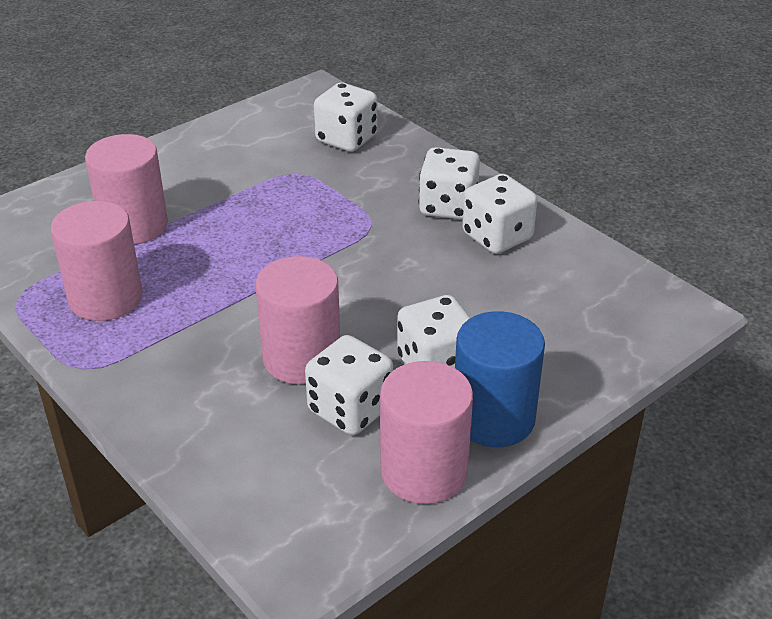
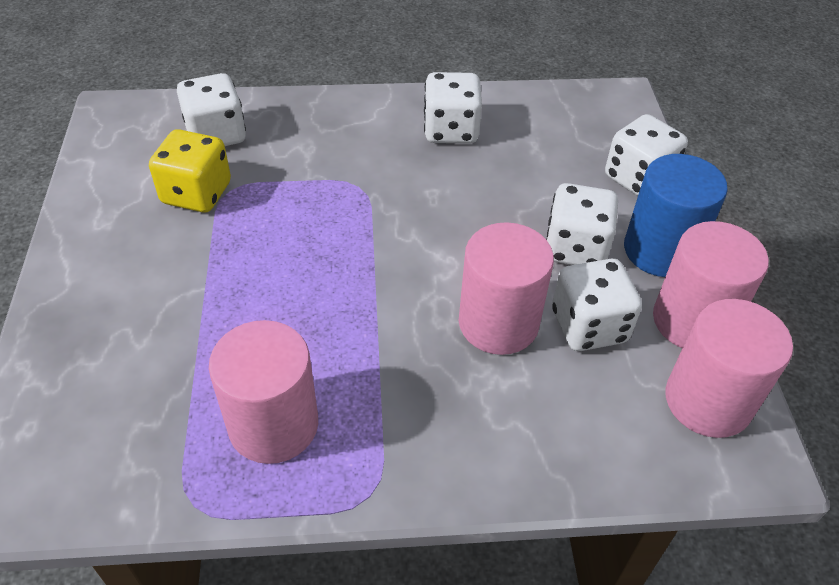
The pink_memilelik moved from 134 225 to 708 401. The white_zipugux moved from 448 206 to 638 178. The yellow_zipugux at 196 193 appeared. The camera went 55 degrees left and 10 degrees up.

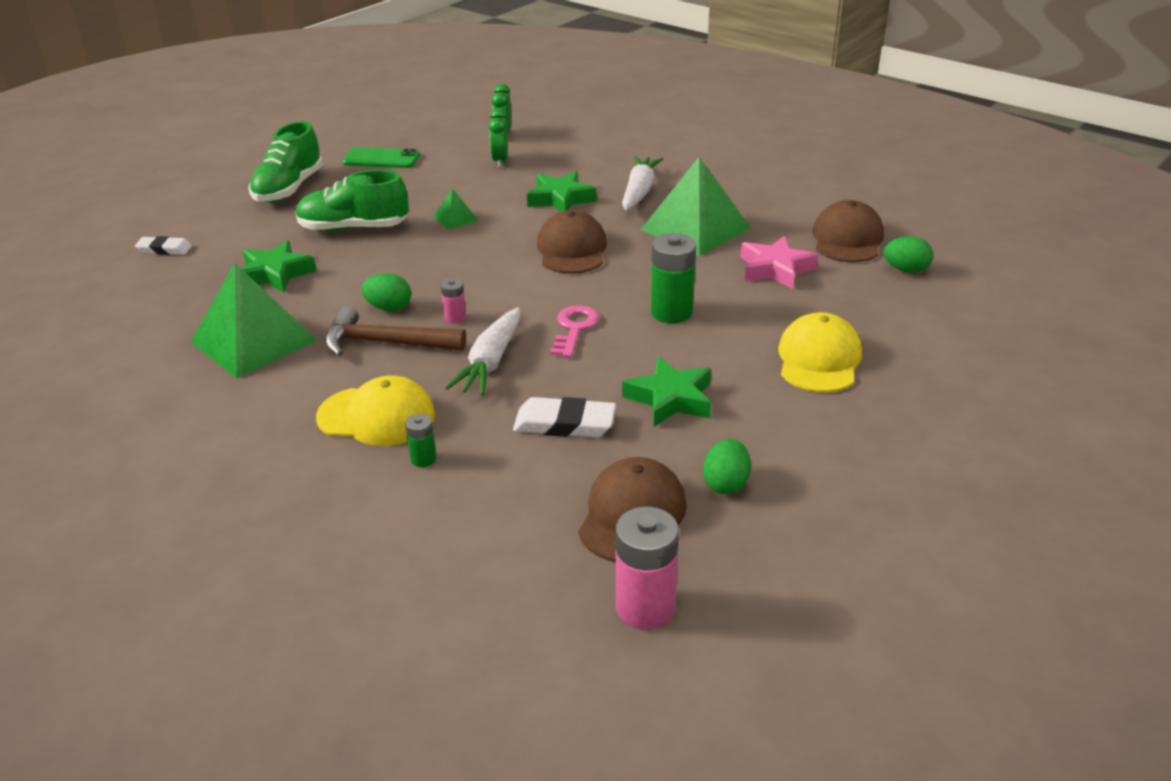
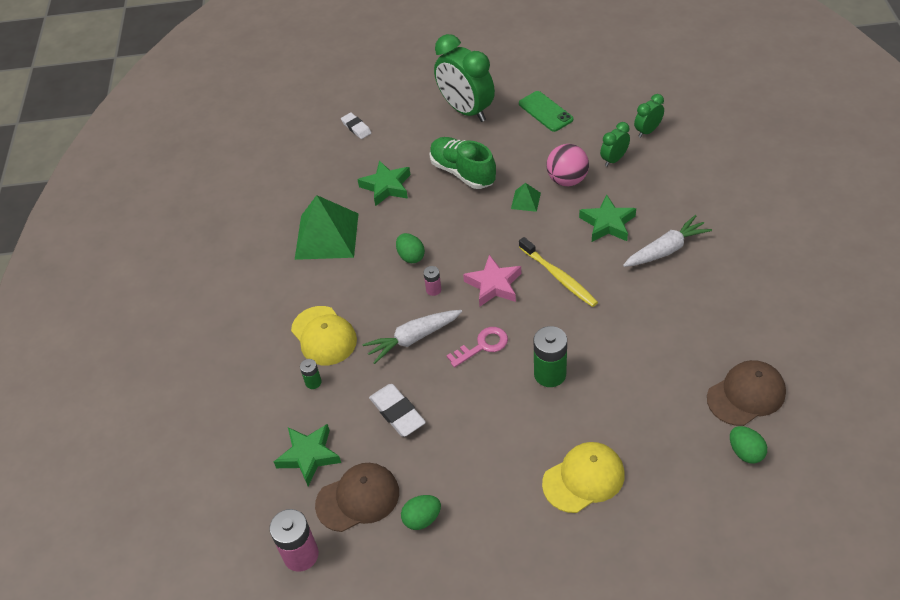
The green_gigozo at 289 189 was replaced by the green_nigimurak at 466 110. The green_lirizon at 695 229 disappeared. The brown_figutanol at 572 249 was replaced by the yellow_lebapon at 559 277. The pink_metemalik moved from 775 269 to 494 285. The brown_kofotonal at 385 343 disappeared. The green_metemalik moved from 670 399 to 309 456. The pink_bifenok at 567 180 appeared. The camera went 50 degrees right and 15 degrees up.

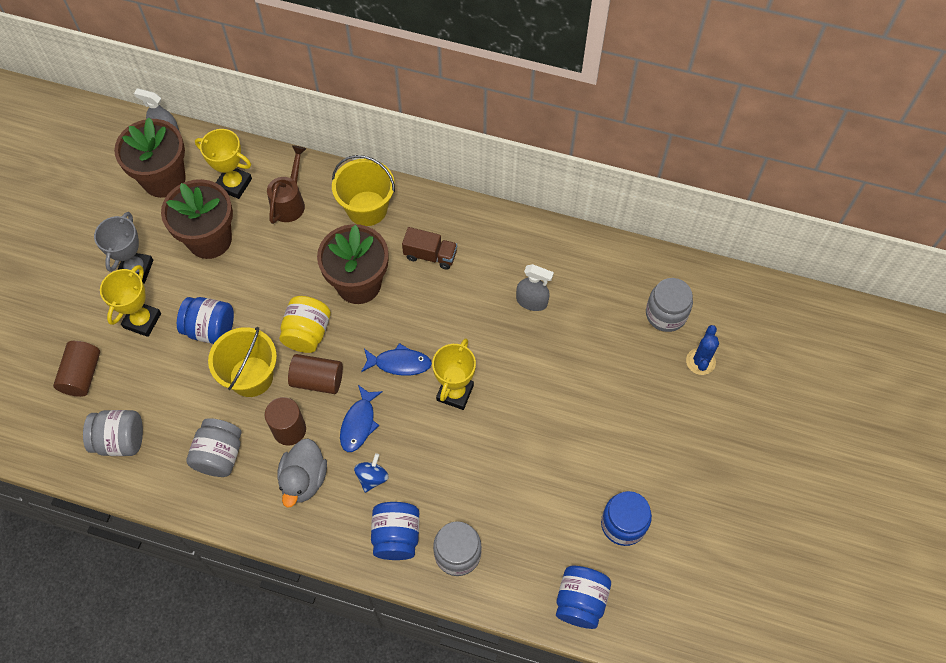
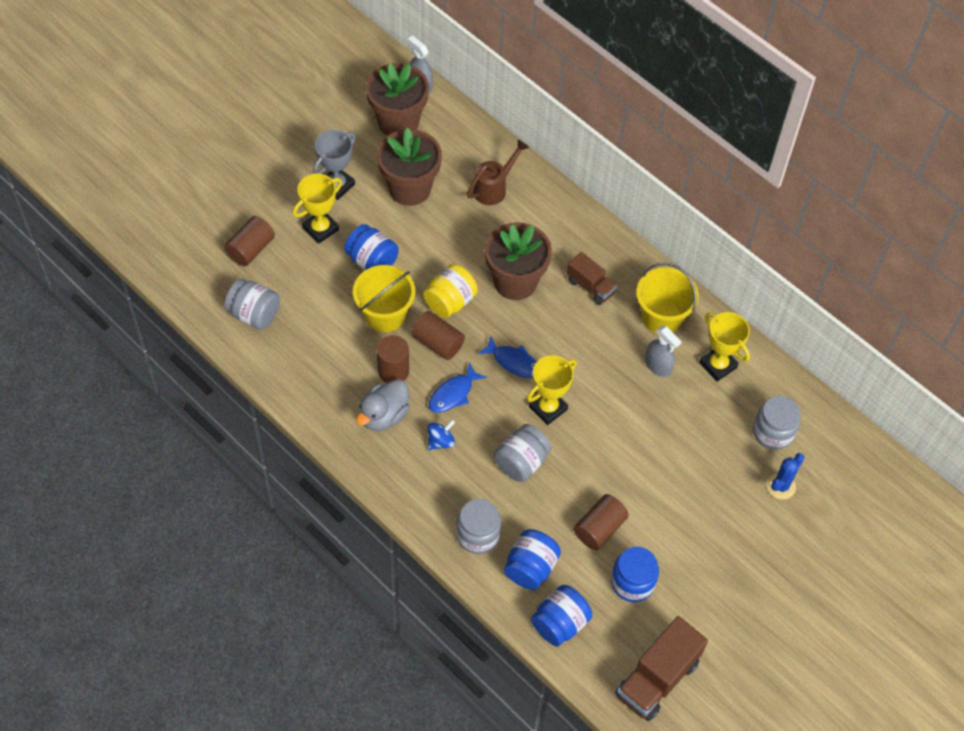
The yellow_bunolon moved from 234 184 to 718 365. The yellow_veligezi moved from 367 208 to 661 317. The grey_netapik moved from 219 455 to 521 462. The blue_netapik moved from 396 536 to 530 568. The brown_memilelik at 599 528 appeared. The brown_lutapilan at 657 678 appeared. The camera went 25 degrees right and 5 degrees down.

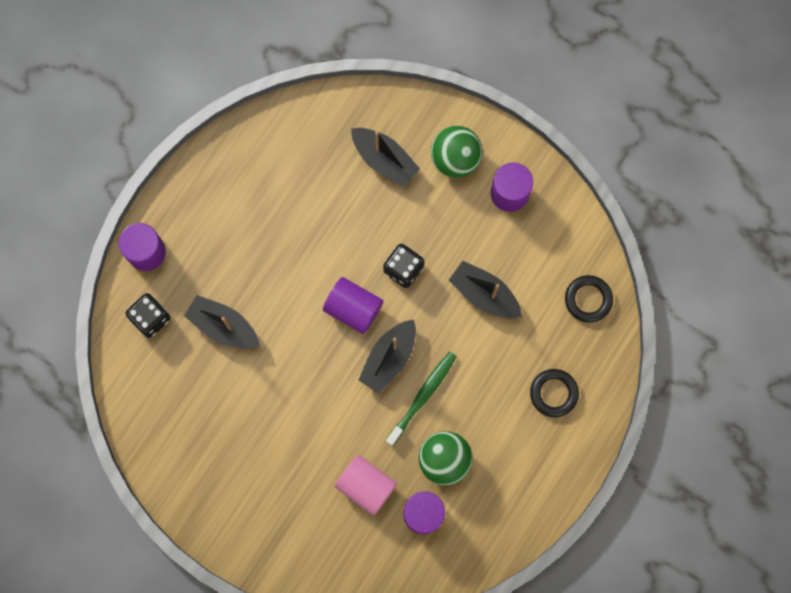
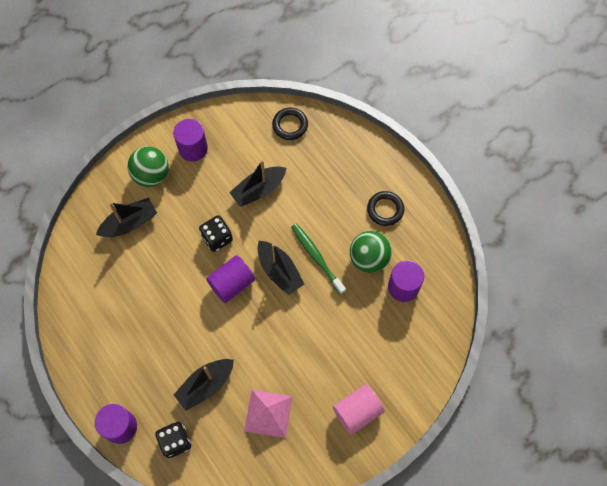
The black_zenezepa moved from 553 393 to 385 210. The pink_memilelik moved from 366 486 to 357 411. The pink_lirizon at 268 413 appeared. The camera went 70 degrees left and 10 degrees down.

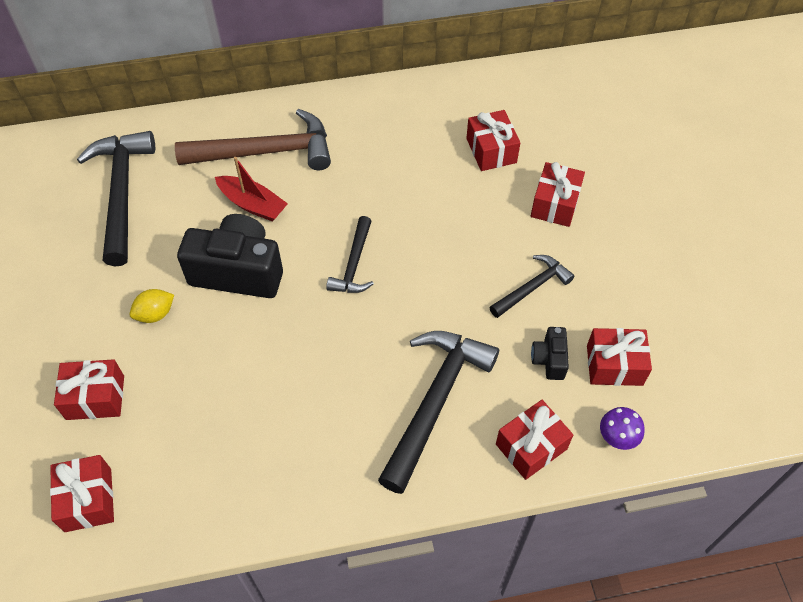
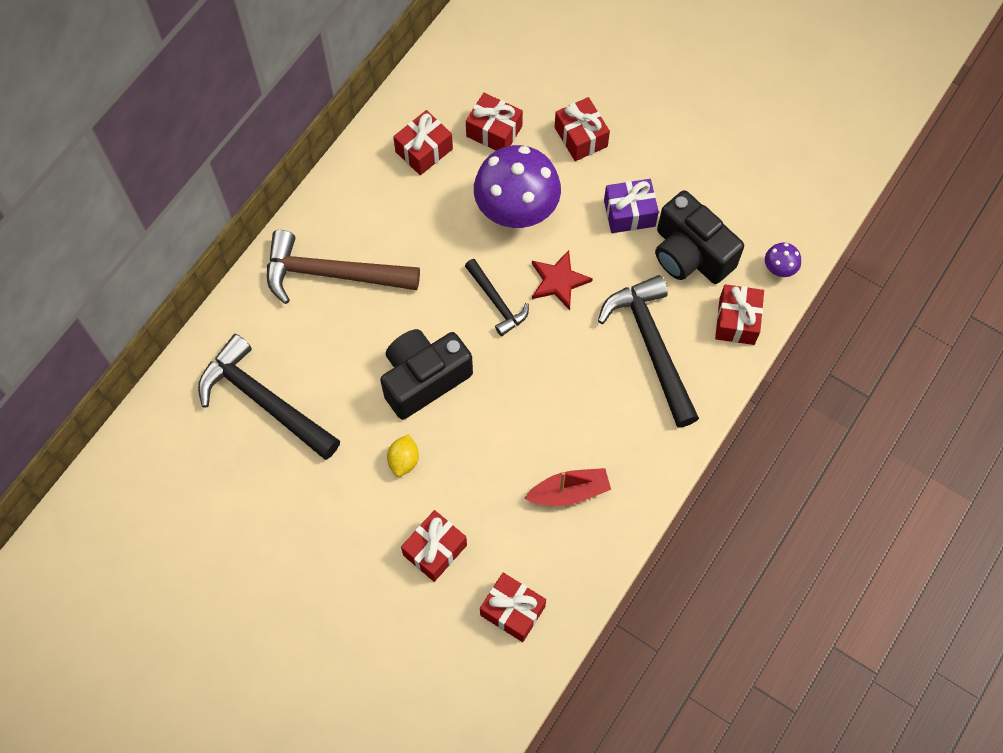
The brown_kofotonal at 265 152 turned 120 degrees counterclockwise. The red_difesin moved from 253 204 to 569 492. The black_kofotonal at 532 287 was replaced by the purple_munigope at 629 213. The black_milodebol at 549 359 changed to 2.09 times the size. The red_munigope moved from 614 365 to 424 150. The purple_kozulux at 516 212 appeared. The red_metemalik at 558 281 appeared. The camera went 45 degrees left and 10 degrees up.

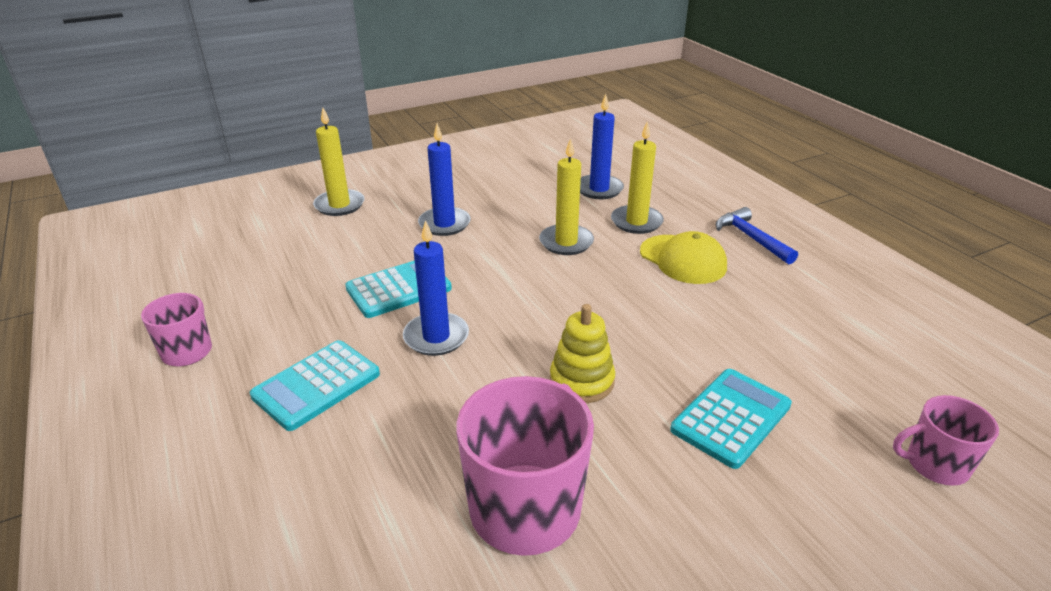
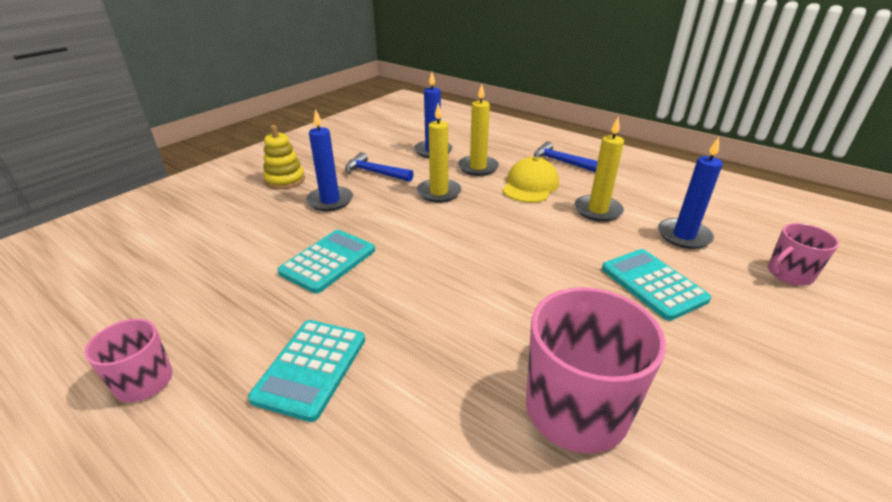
The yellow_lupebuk moved from 339 205 to 597 210. The blue_lupebuk moved from 436 337 to 683 236. The yellow_figutanol at 683 259 turned 90 degrees counterclockwise. The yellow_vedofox moved from 581 381 to 285 180. The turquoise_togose at 731 418 turned 45 degrees counterclockwise. The blue_kofotonal at 375 173 appeared. The camera went 25 degrees left and 0 degrees up.

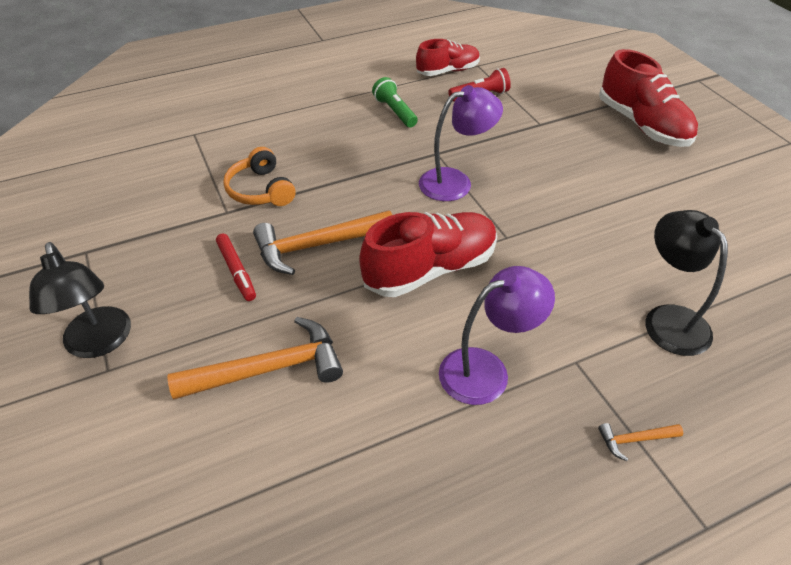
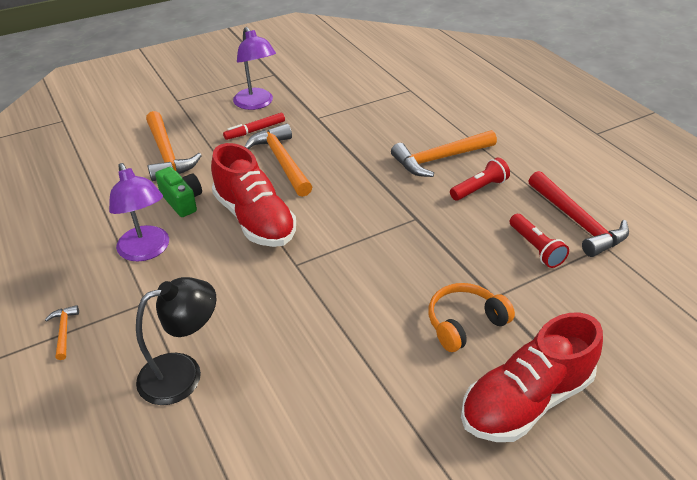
The red_gigozo at 448 71 was replaced by the red_kofotonal at 577 222. The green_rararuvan at 395 112 became the red_rararuvan at 479 188. The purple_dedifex moved from 455 182 to 256 104. The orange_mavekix moved from 261 190 to 464 323. The black_dedifex at 100 343 disappeared. The orange_kofotonal at 439 159 appeared. The green_milodebol at 182 201 appeared. The camera went 85 degrees right and 5 degrees down.

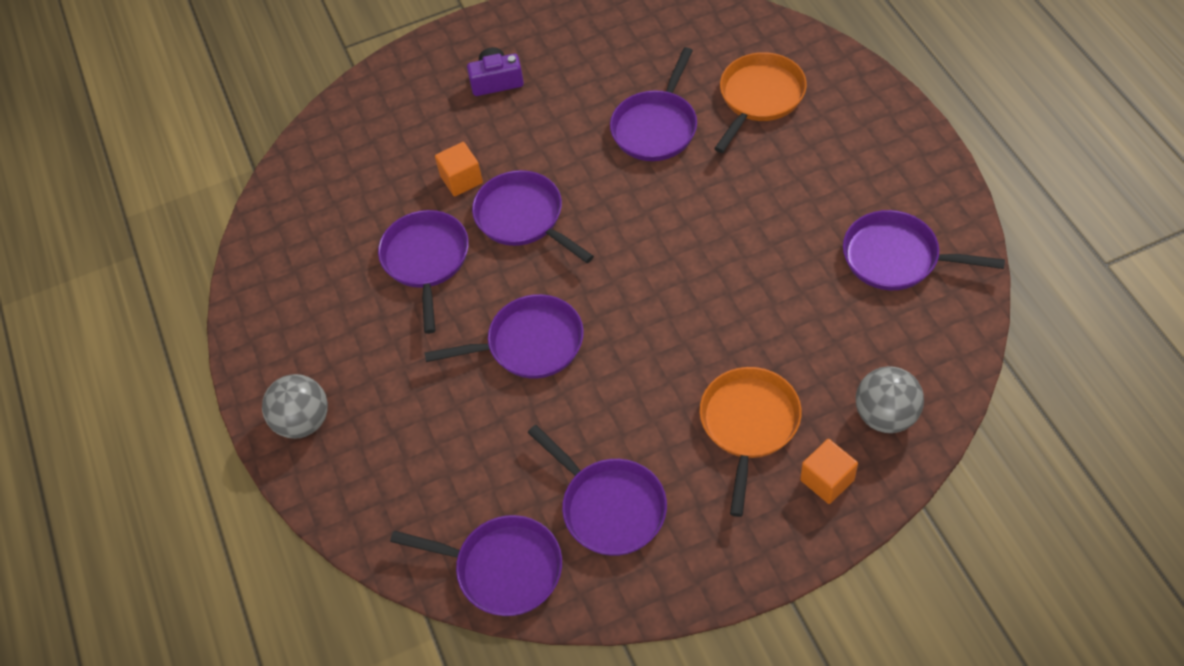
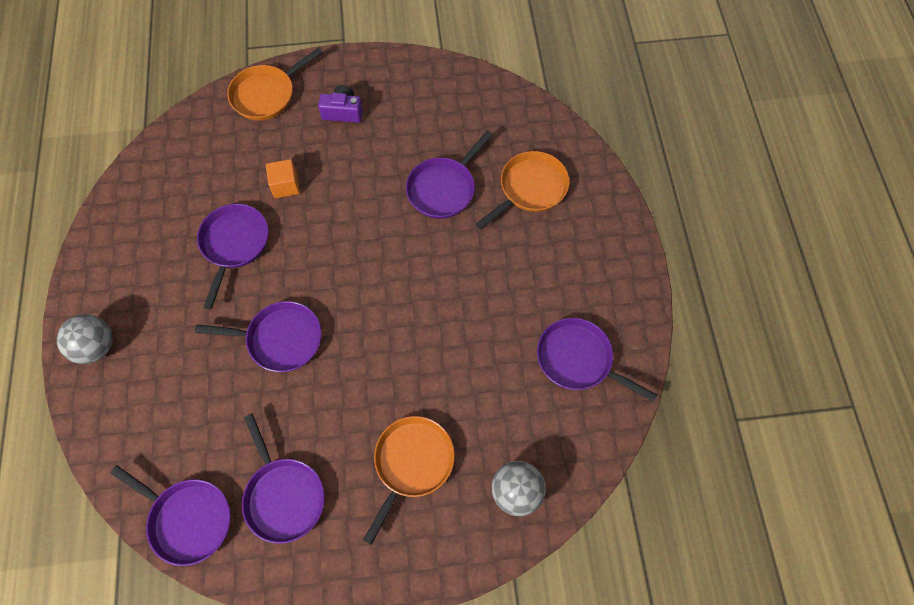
The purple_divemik at 523 218 disappeared. The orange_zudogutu at 827 480 disappeared. The orange_divemik at 266 94 appeared. The camera went 10 degrees right and 10 degrees up.

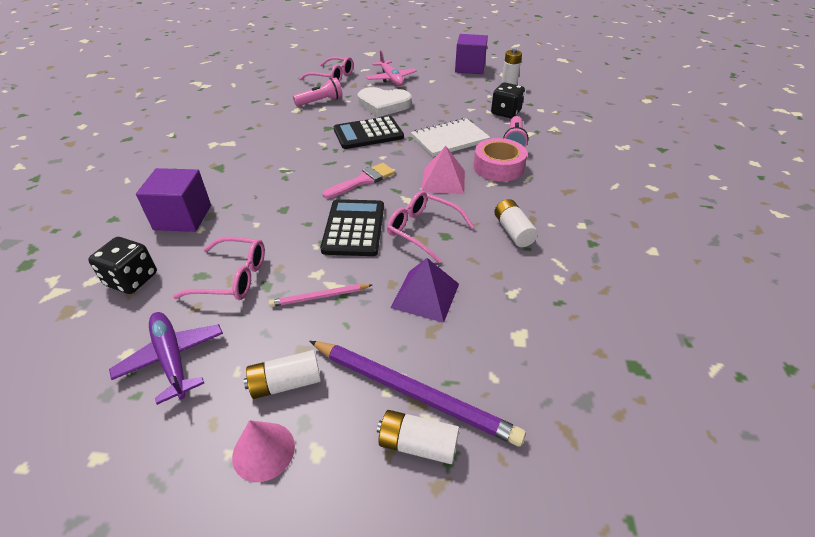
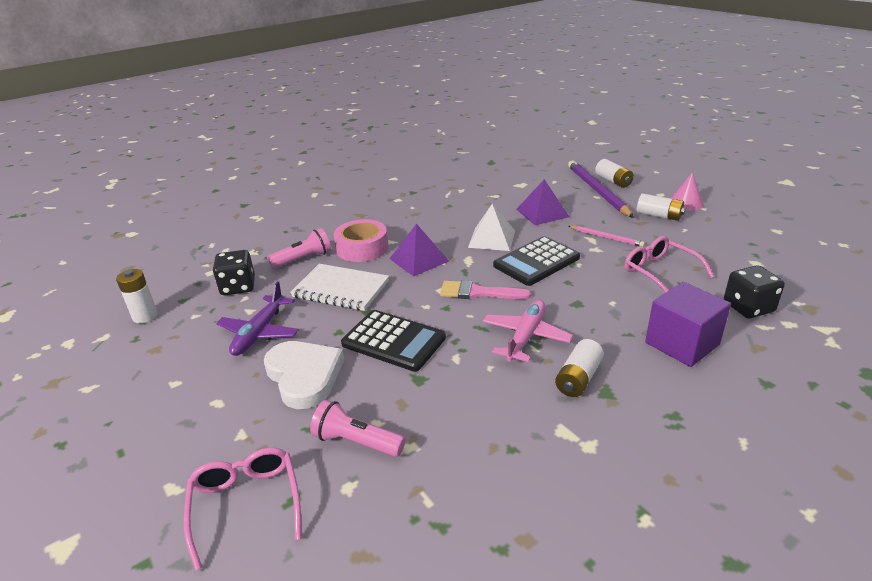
The purple_zudogutu at 470 68 disappeared. The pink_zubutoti moved from 391 79 to 525 337. The pink_lirizon at 443 181 became the purple_lirizon at 419 259. The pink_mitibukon at 423 230 was replaced by the white_lirizon at 491 238. The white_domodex moved from 513 231 to 578 378. The purple_zubutoti moved from 172 359 to 260 332. The camera went 130 degrees left and 10 degrees down.

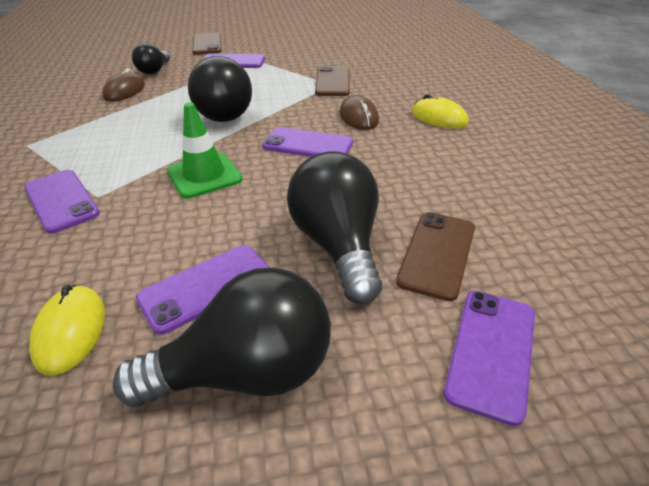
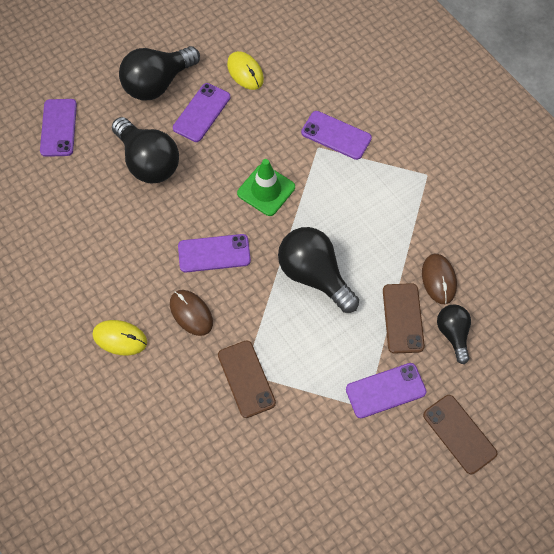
The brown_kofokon moved from 437 254 to 403 318. The camera went 155 degrees right and 25 degrees up.

